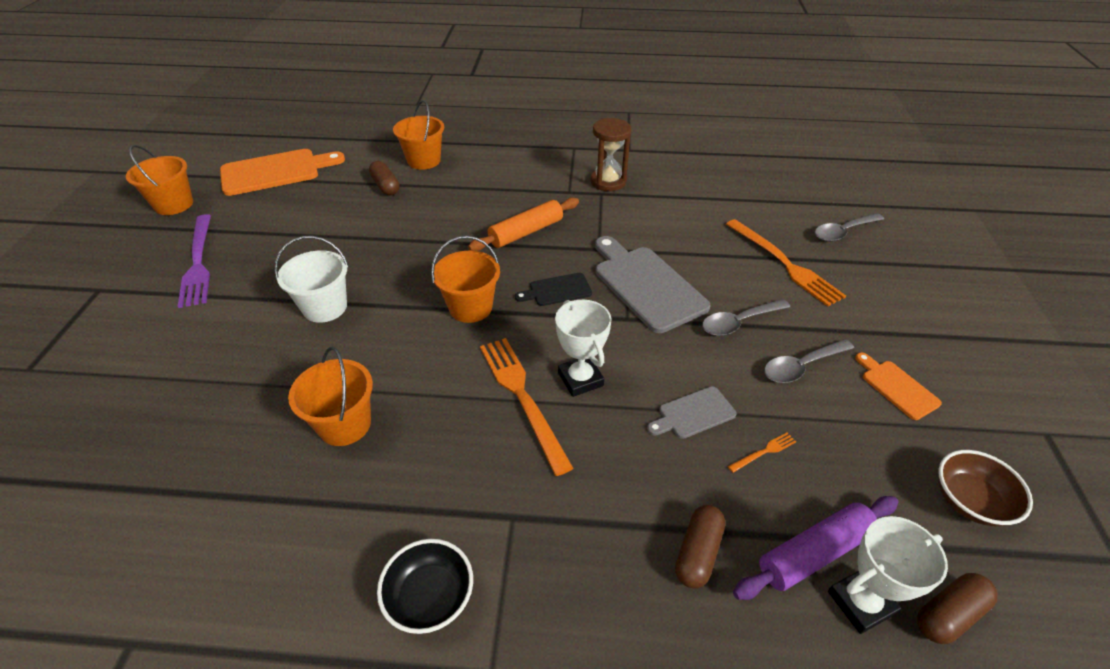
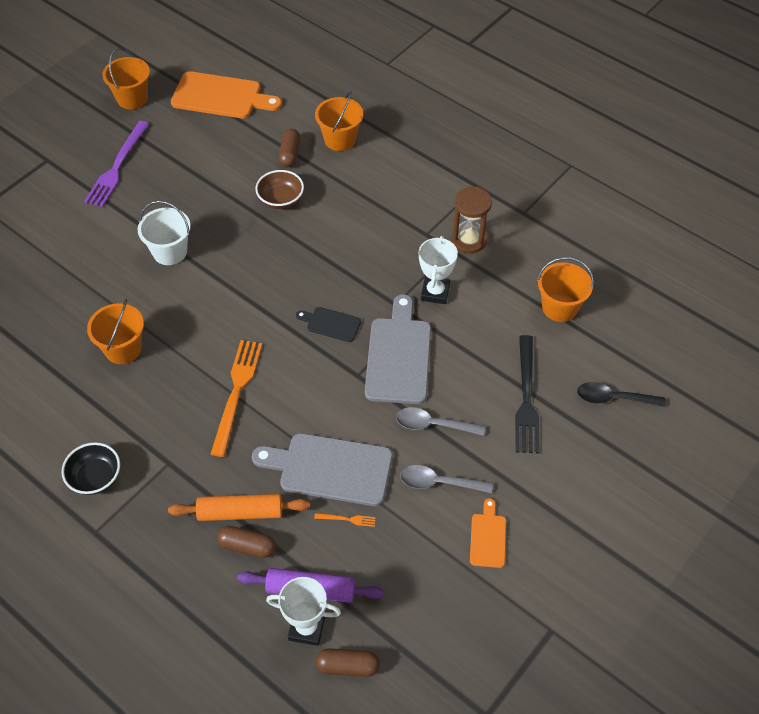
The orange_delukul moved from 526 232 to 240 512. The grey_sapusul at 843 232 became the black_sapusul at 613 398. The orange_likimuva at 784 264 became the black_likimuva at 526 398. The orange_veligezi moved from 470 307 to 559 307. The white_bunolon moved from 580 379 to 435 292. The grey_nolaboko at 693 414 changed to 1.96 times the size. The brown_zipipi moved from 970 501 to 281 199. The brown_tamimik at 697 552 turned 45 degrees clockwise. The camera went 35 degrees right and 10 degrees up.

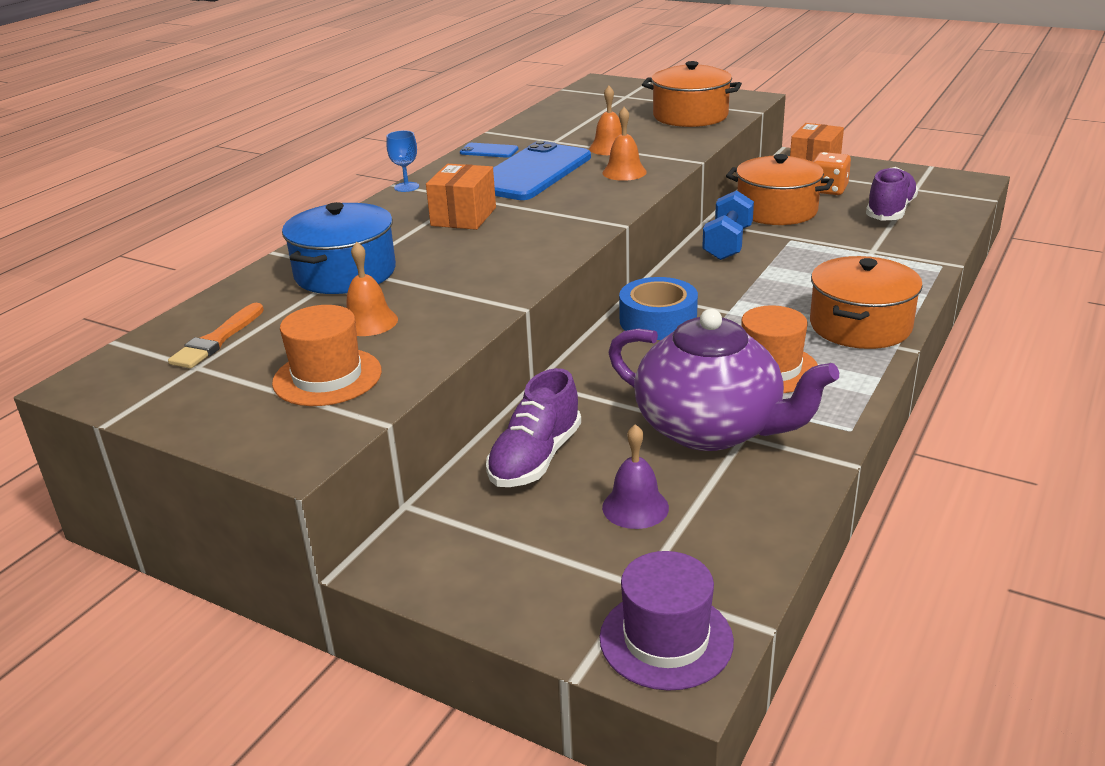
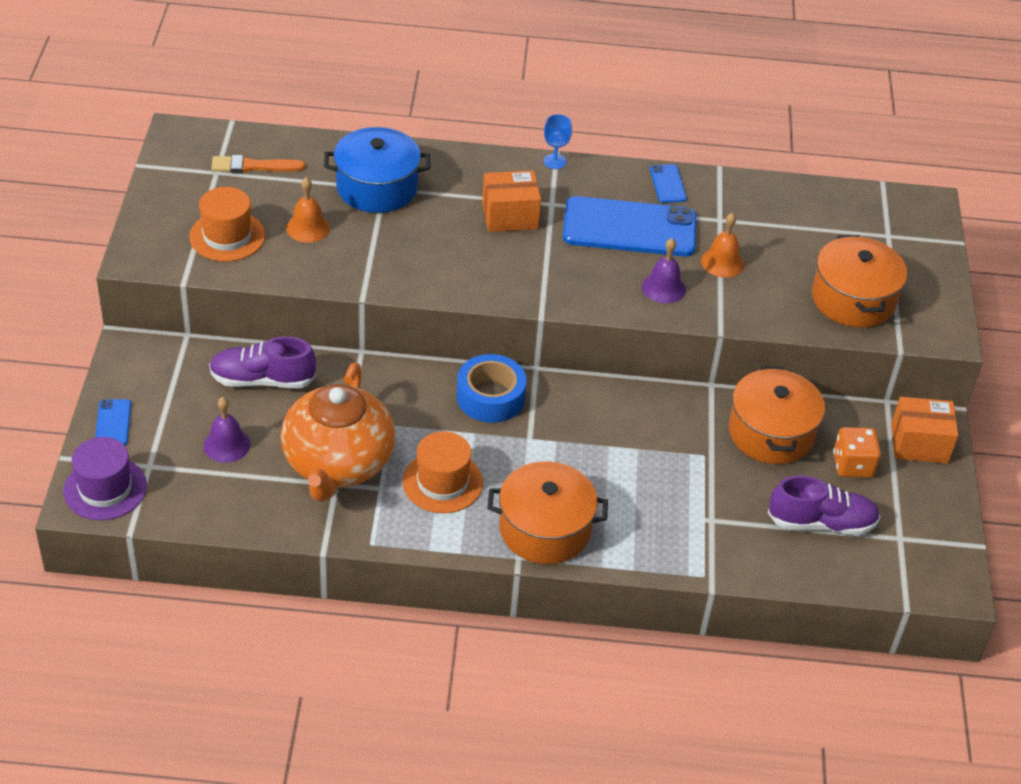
The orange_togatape at 624 172 became the purple_togatape at 663 288. The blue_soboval at 727 244 disappeared. The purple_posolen at 710 429 became the orange_posolen at 337 463. The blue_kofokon at 113 423 appeared. The camera went 60 degrees right and 15 degrees up.

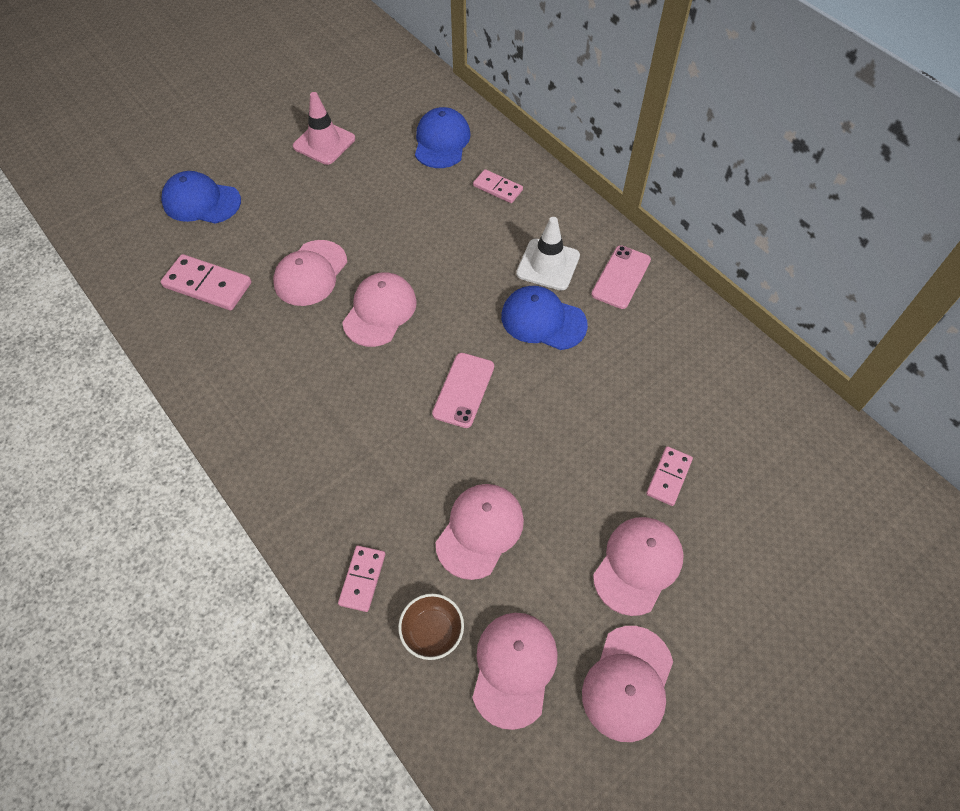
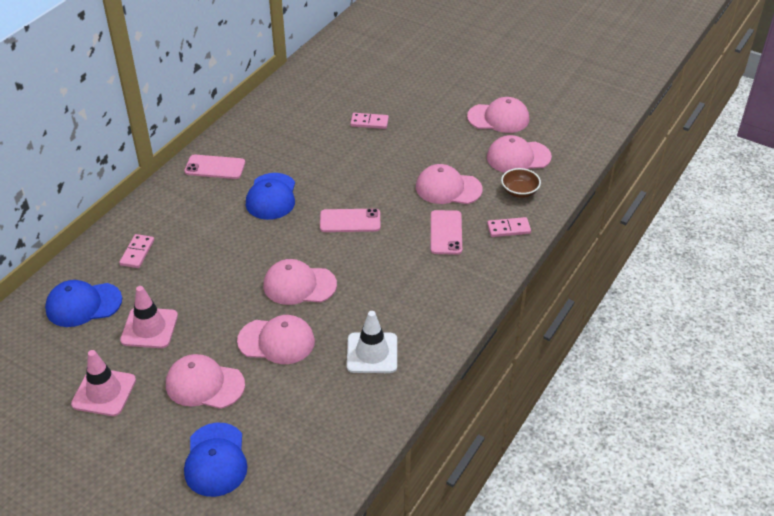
The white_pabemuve moved from 548 265 to 372 353. The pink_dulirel at 207 285 disappeared. The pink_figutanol moved from 638 565 to 204 384. The pink_kofokon at 446 232 appeared. The pink_pabemuve at 149 328 appeared. The camera went 110 degrees left and 15 degrees down.

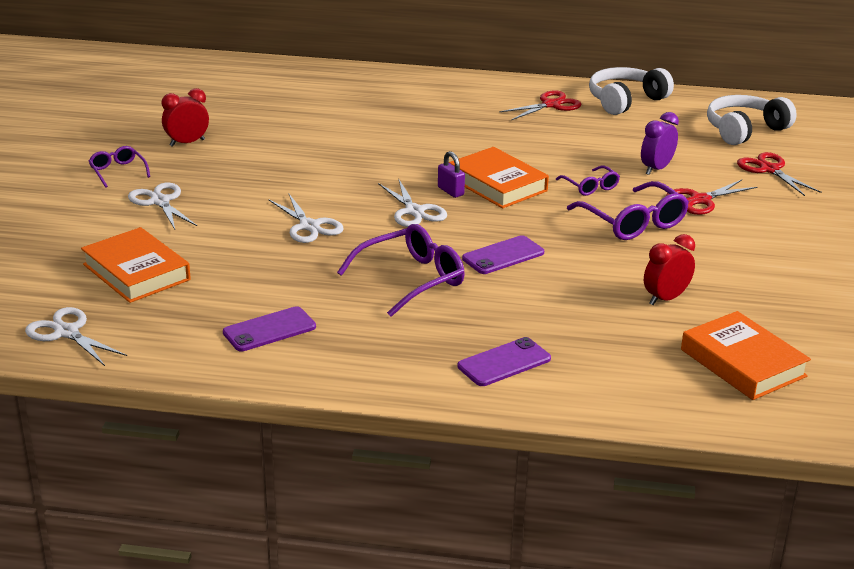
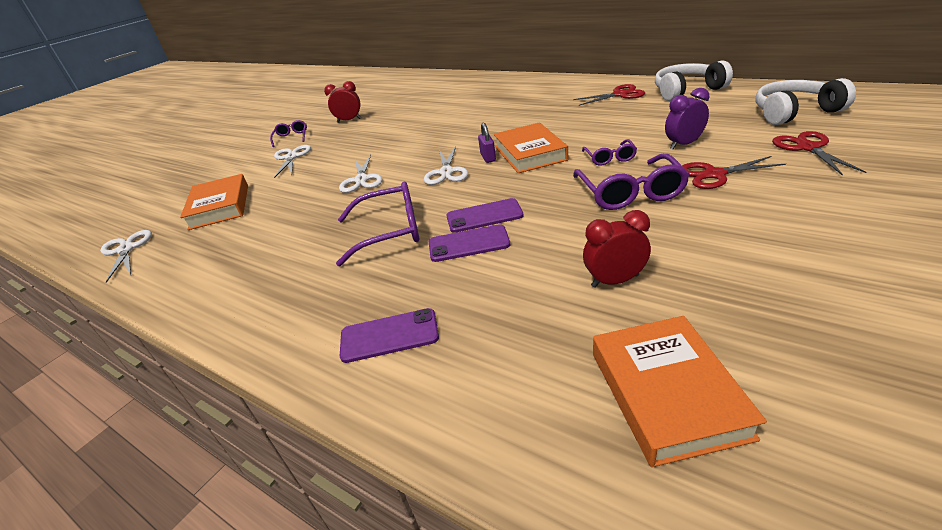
The purple_kofokon moved from 269 330 to 468 244. The camera went 30 degrees right and 5 degrees up.

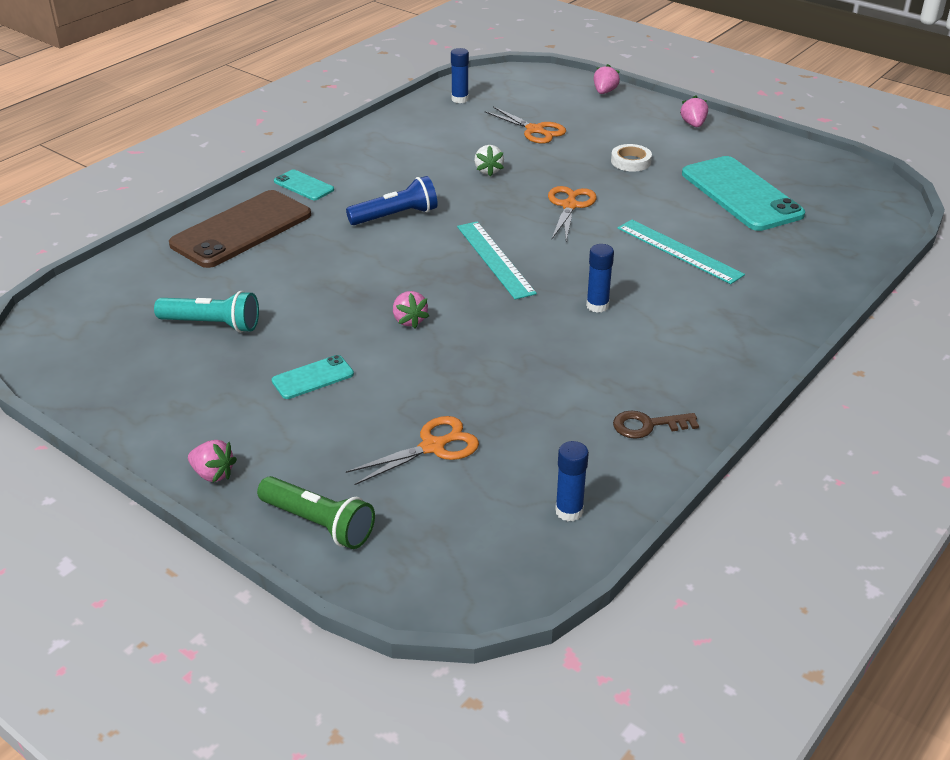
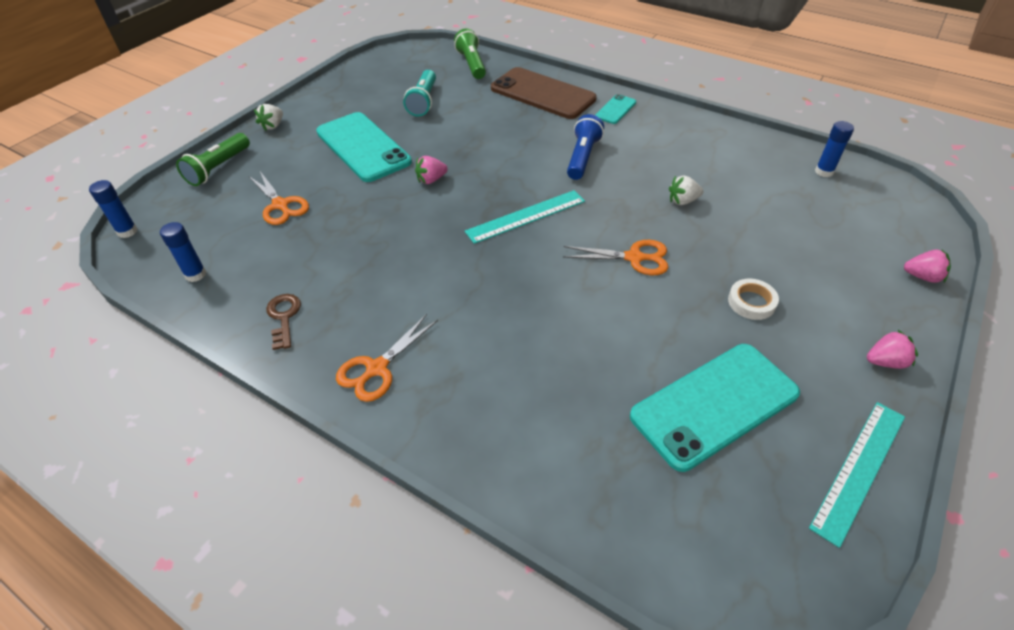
The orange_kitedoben moved from 535 130 to 377 368. The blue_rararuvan at 395 216 turned 135 degrees counterclockwise. The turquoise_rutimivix moved from 679 251 to 859 469. The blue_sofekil moved from 597 306 to 127 231. The turquoise_kofokon at 313 377 changed to 2.13 times the size. The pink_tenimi at 213 474 became the white_tenimi at 273 126. The green_rararuvan at 471 64 appeared. The camera went 85 degrees right and 10 degrees up.

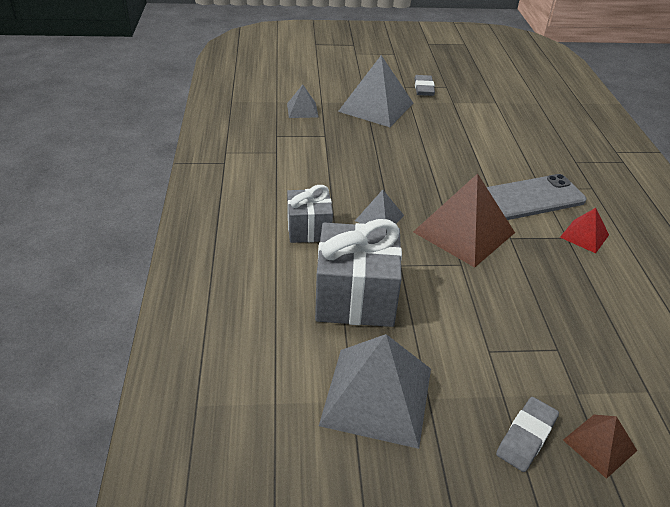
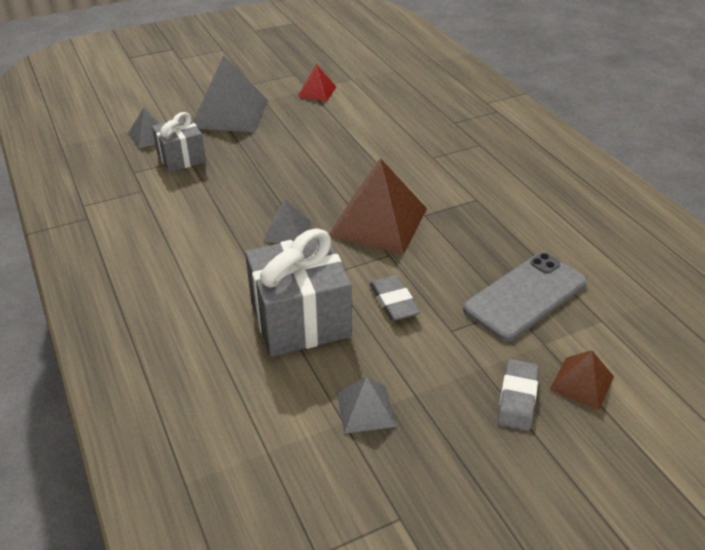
The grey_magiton moved from 424 88 to 393 302. The grey_kofokon moved from 532 198 to 525 296. The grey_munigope moved from 309 229 to 181 158. The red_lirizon moved from 584 236 to 317 91. The grey_lirizon at 377 396 changed to 0.51 times the size. The camera went 20 degrees left and 0 degrees up.

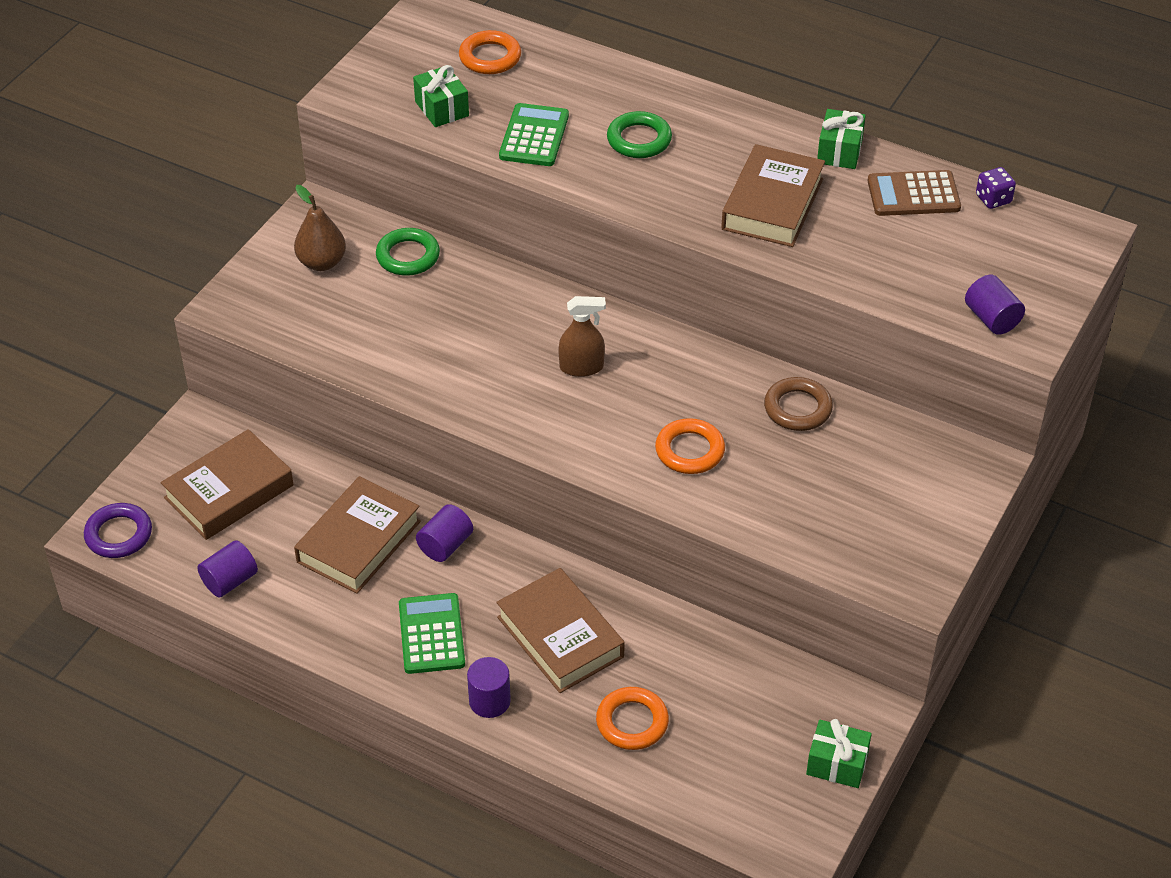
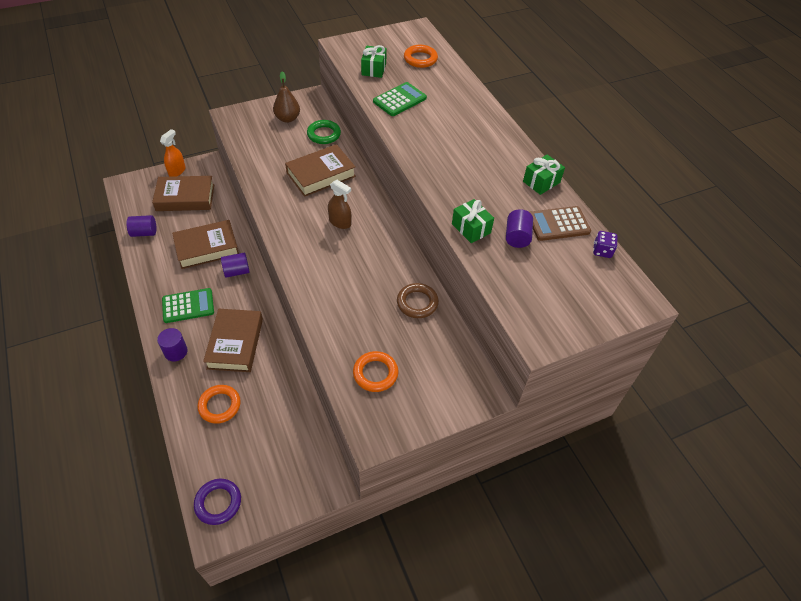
The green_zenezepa at 639 140 disappeared. The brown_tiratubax moved from 772 204 to 321 174. The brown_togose at 913 195 turned 45 degrees counterclockwise. The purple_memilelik moved from 991 319 to 517 237. The orange_zenezepa moved from 689 451 to 375 373. The purple_zenezepa moved from 119 534 to 218 503. The green_togose at 431 634 turned 45 degrees clockwise. The green_munigope moved from 837 764 to 471 228. The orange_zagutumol at 177 171 appeared. The camera went 35 degrees right and 5 degrees up.

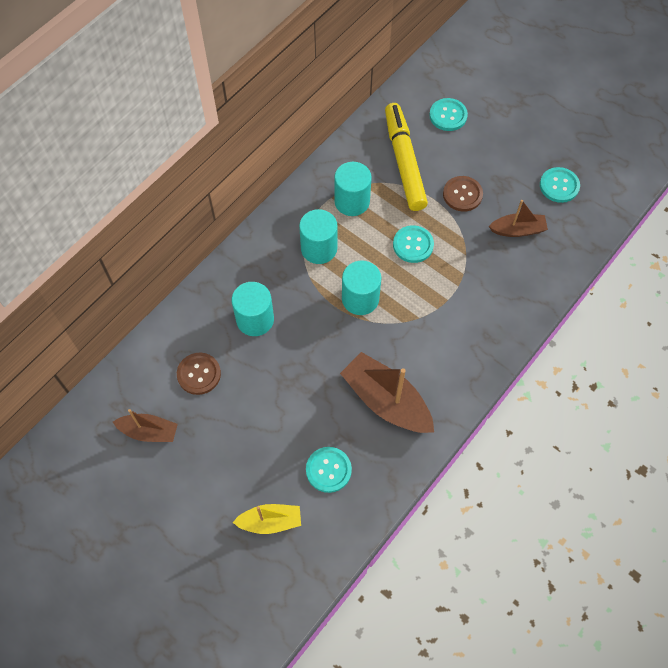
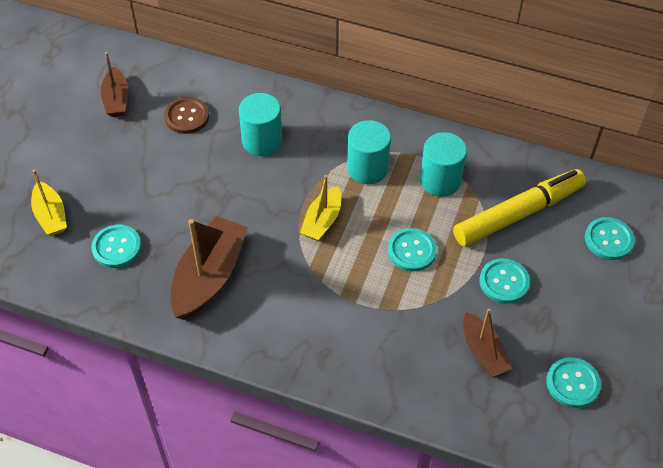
The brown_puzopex at 462 194 became the turquoise_puzopex at 504 282. The turquoise_memilelik at 360 299 was replaced by the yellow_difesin at 322 221. The camera went 70 degrees right and 10 degrees down.

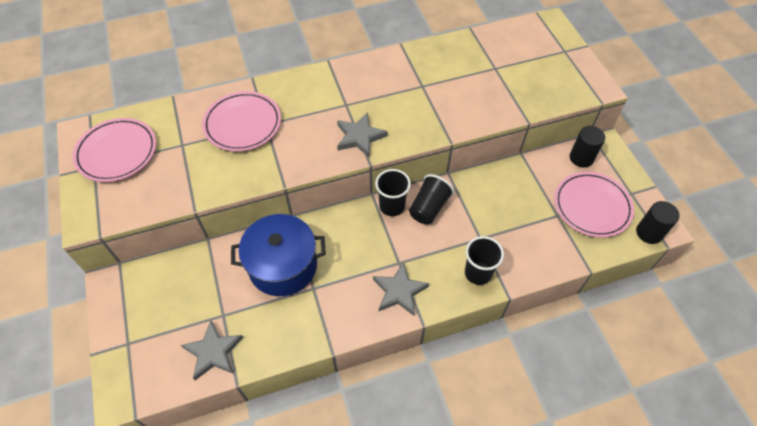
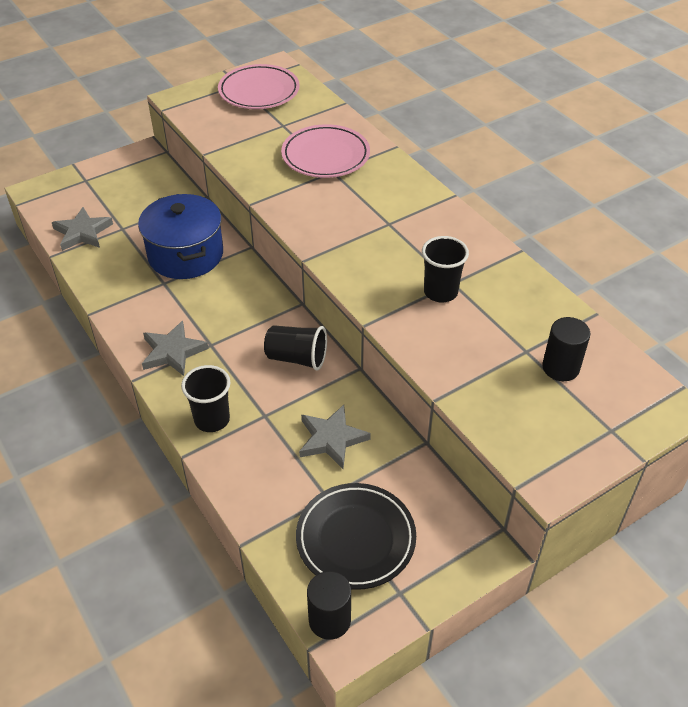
The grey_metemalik moved from 360 137 to 331 439. The black_memilelik moved from 581 158 to 560 368. The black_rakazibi moved from 392 206 to 440 292. The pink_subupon at 592 207 became the black_subupon at 355 539. The camera went 75 degrees right and 10 degrees down.

